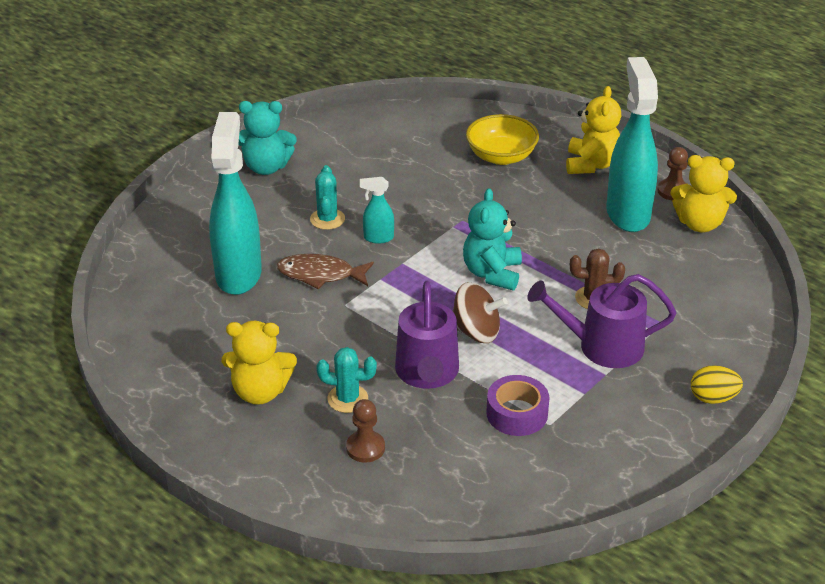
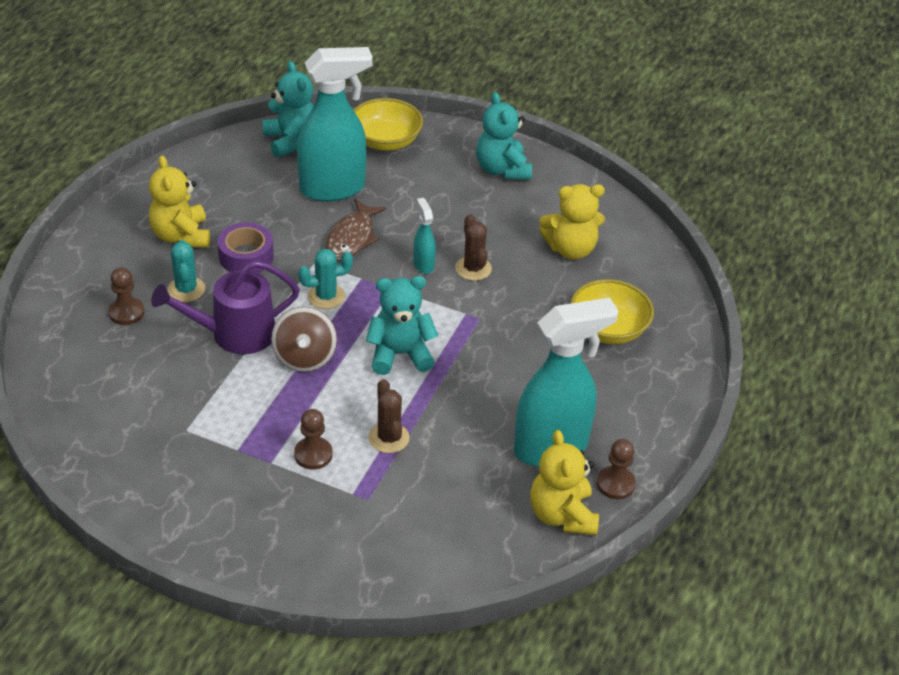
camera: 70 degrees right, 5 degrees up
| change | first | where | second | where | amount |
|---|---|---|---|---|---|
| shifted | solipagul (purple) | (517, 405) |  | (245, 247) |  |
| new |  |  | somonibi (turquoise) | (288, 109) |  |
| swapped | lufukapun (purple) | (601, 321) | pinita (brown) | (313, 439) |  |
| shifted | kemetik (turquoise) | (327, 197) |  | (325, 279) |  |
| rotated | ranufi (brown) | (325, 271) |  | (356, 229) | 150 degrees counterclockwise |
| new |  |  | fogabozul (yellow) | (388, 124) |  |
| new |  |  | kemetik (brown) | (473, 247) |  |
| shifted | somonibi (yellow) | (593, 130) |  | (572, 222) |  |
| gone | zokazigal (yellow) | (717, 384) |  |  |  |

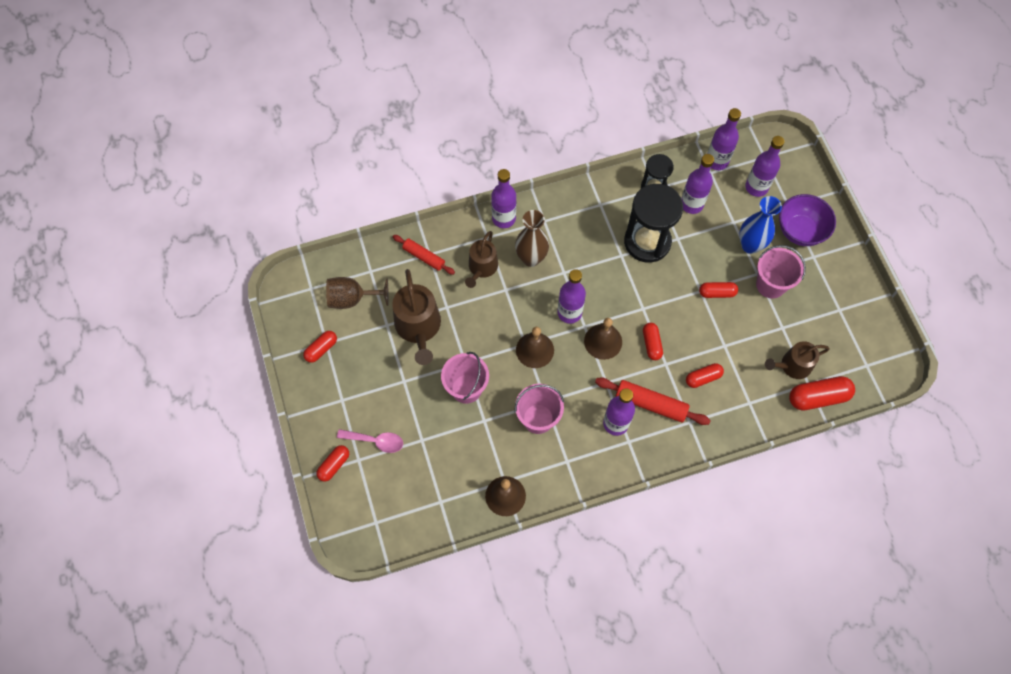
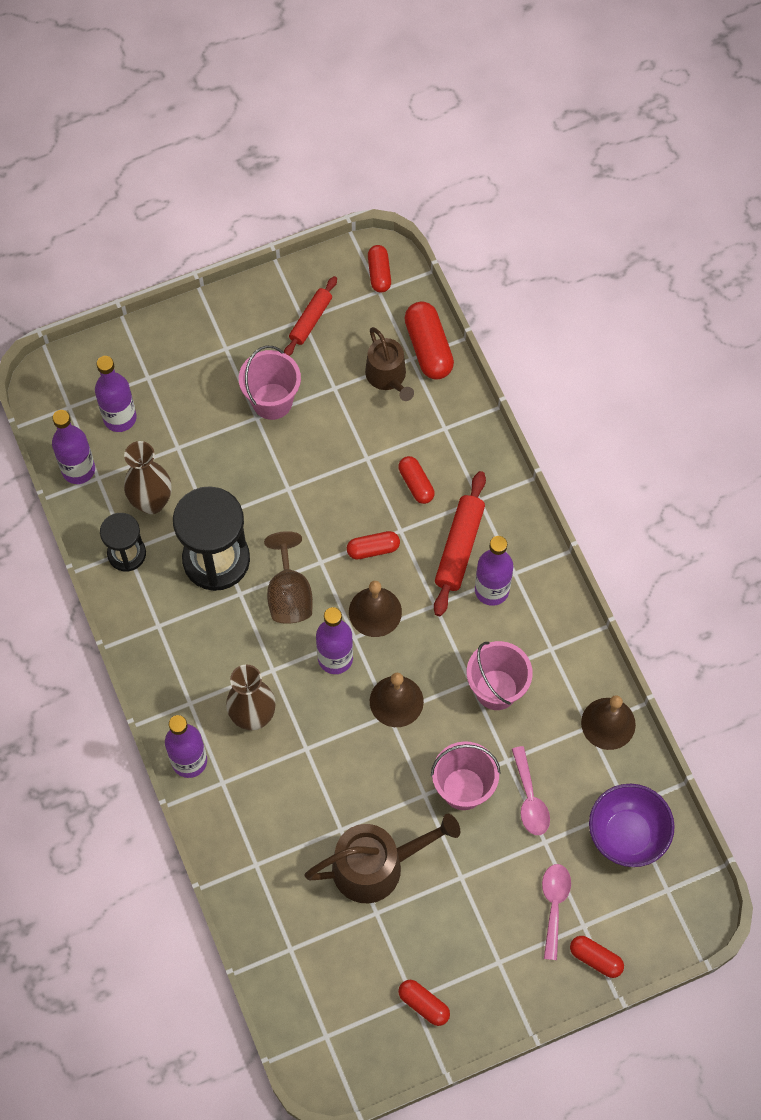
camera: 95 degrees left, 0 degrees up
| change | first | where | second | where | amount |
|---|---|---|---|---|---|
| swapped | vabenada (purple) | (697, 184) | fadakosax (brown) | (148, 477) |  |
| shifted | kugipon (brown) | (357, 293) |  | (288, 577) |  |
| shifted | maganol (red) | (424, 255) |  | (310, 316) |  |
| shifted | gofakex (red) | (718, 290) |  | (379, 269) |  |
| new |  |  | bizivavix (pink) | (531, 790) |  |
| shifted | fogabozul (purple) | (807, 220) |  | (632, 825) |  |
| gone | lufukapun (brown) | (481, 259) |  |  |  |
| gone | fadakosax (blue) | (760, 225) |  |  |  |

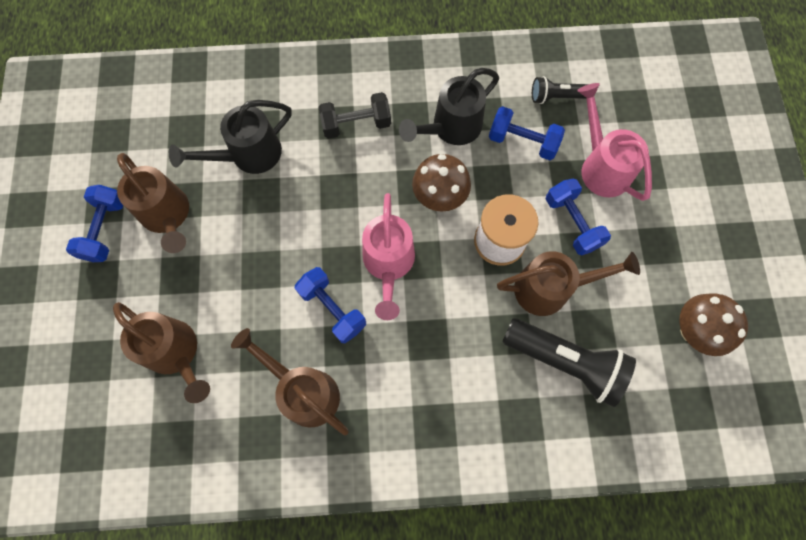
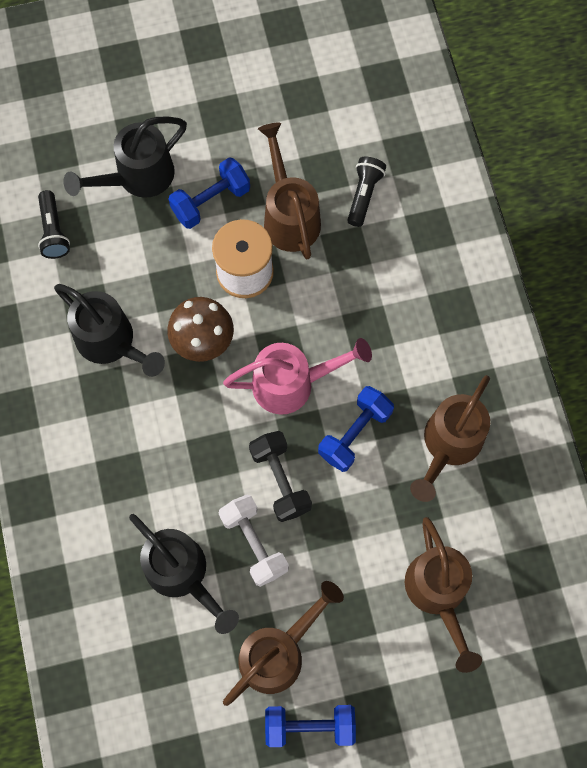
camera: 100 degrees left, 0 degrees up
| change | first | where | second | where | amount |
|---|---|---|---|---|---|
| repainted | lufukapun (pink) | (614, 142) | lufukapun (black) | (125, 157) |  |
| new |  |  | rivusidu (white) | (254, 540) |  |
| shifted | rivusidu (black) | (354, 115) |  | (280, 476) |  |
| scaled | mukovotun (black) | (569, 362) |  | (366, 192) | x0.55 |
| rotated | lufukapun (brown) | (161, 352) |  | (443, 595) | 135 degrees clockwise |
| gone | rivusidu (blue) | (527, 133) |  |  |  |
| gone | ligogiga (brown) | (713, 324) |  |  |  |

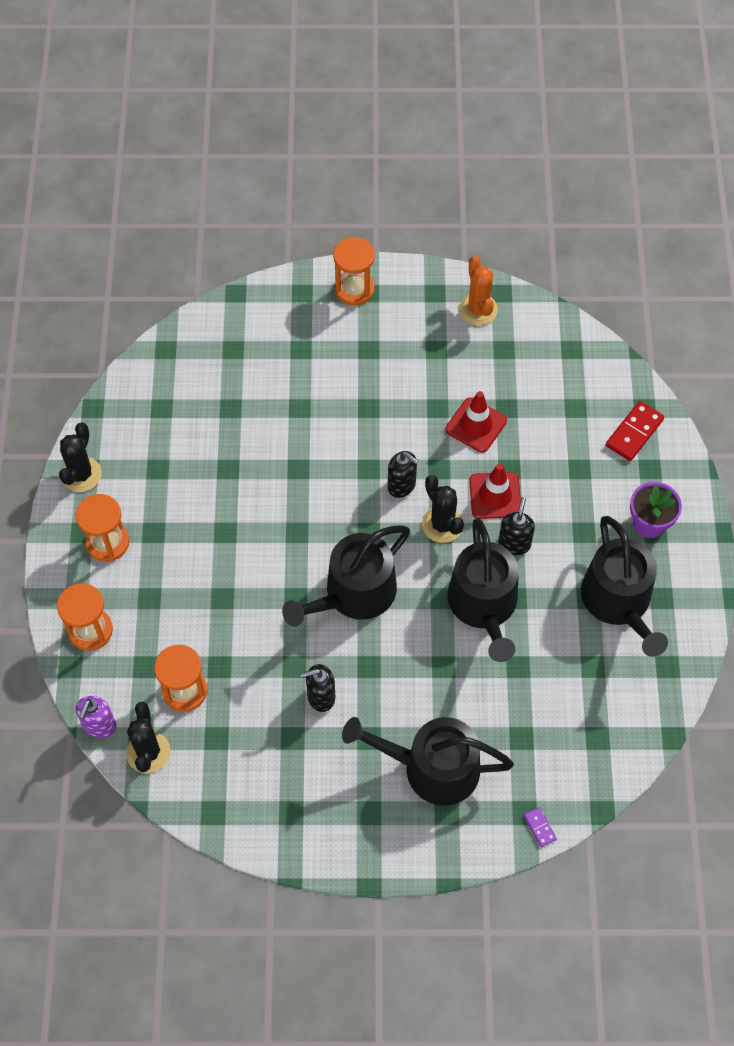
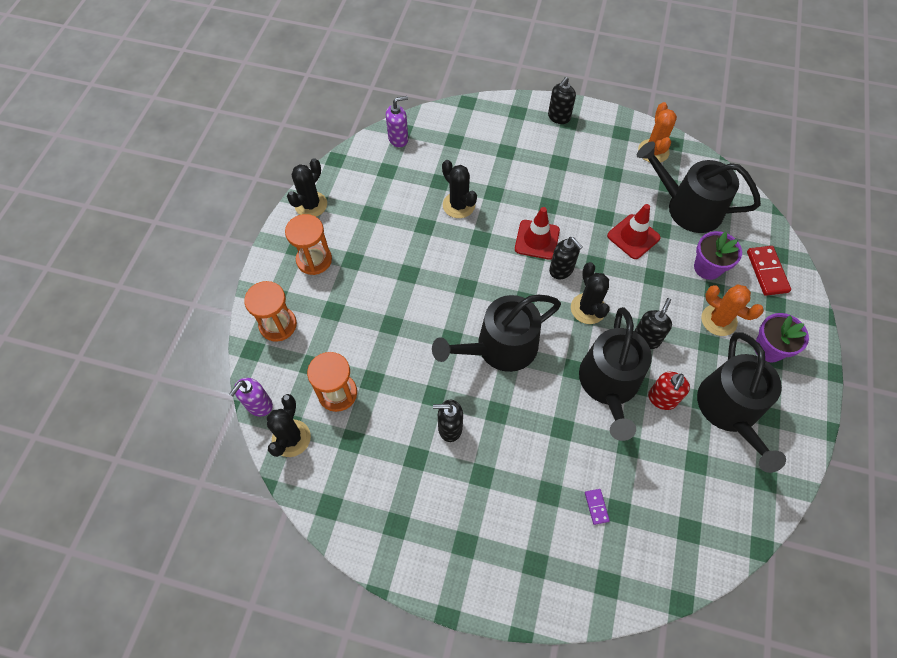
camera: 15 degrees right, 0 degrees up
| change | first | where | second | where | amount |
|---|---|---|---|---|---|
| new |  |  | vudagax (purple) | (397, 121) |  |
| new |  |  | kemetik (black) | (459, 189) |  |
| shifted | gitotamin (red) | (495, 491) |  | (537, 233) |  |
| swapped | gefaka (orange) | (354, 271) | vudagax (black) | (562, 100) |  |
| shifted | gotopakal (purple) | (540, 827) |  | (597, 507) |  |
| shifted | lufukapun (black) | (428, 761) |  | (699, 187) |  |
| new |  |  | vudagax (red) | (669, 391) |  |
| new |  |  | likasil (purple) | (718, 255) |  |
| new |  |  | kemetik (orange) | (732, 310) |  |
| rotated | gotopakal (red) | (635, 431) |  | (769, 271) | 60 degrees counterclockwise |

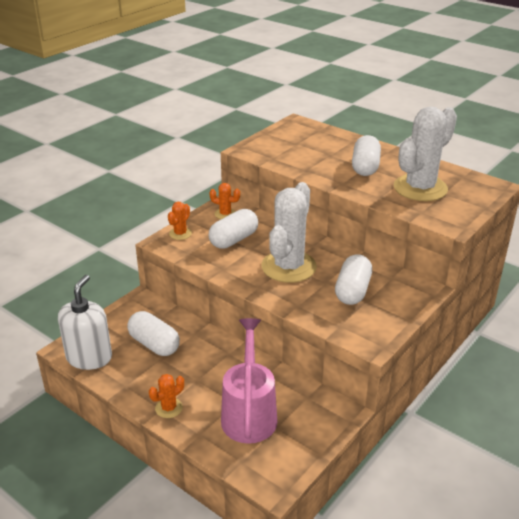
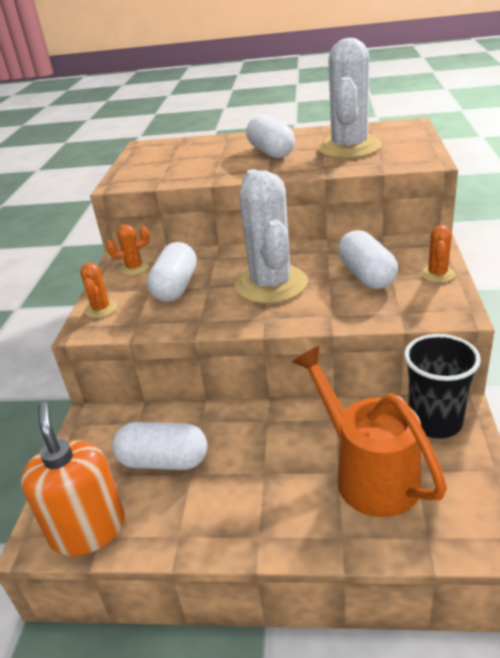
camera: 30 degrees left, 0 degrees up
| change | first | where | second | where | amount |
|---|---|---|---|---|---|
| repainted | vudagax (white) | (85, 322) | vudagax (orange) | (73, 479) |  |
| repainted | lufukapun (pink) | (249, 381) | lufukapun (orange) | (369, 431) |  |
| new |  |  | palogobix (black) | (442, 386) |  |
| shifted | kemetik (orange) | (166, 396) |  | (438, 254) |  |

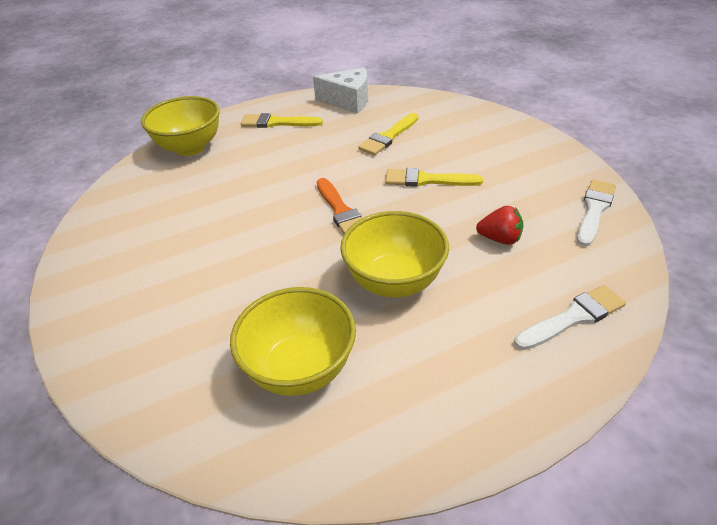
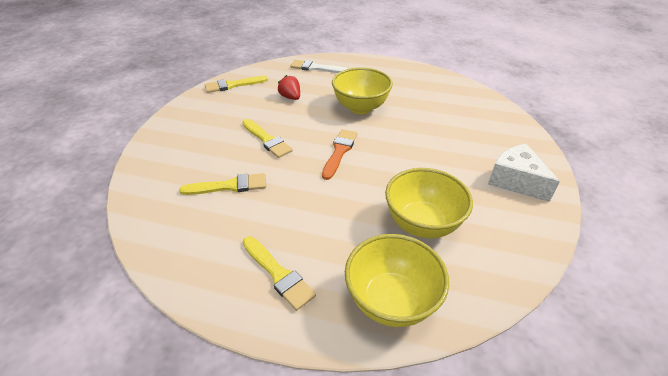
camera: 140 degrees left, 0 degrees up
| change | first | where | second | where | amount |
|---|---|---|---|---|---|
| repainted | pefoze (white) | (596, 213) | pefoze (yellow) | (236, 84) |  |
| shifted | fogabozul (yellow) | (293, 341) |  | (429, 203) |  |
| shifted | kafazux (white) | (340, 90) |  | (524, 173) |  |

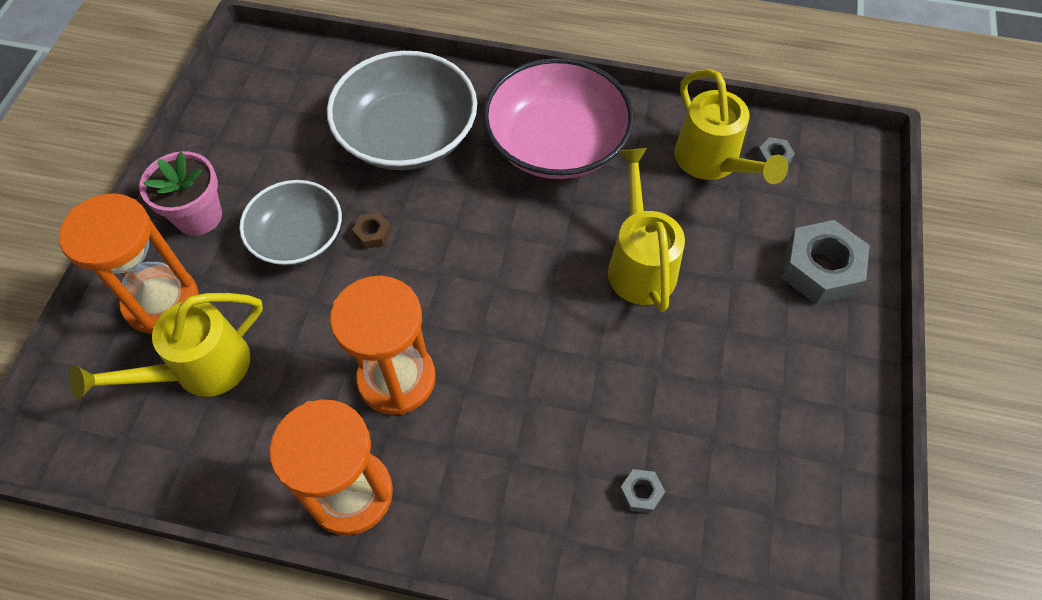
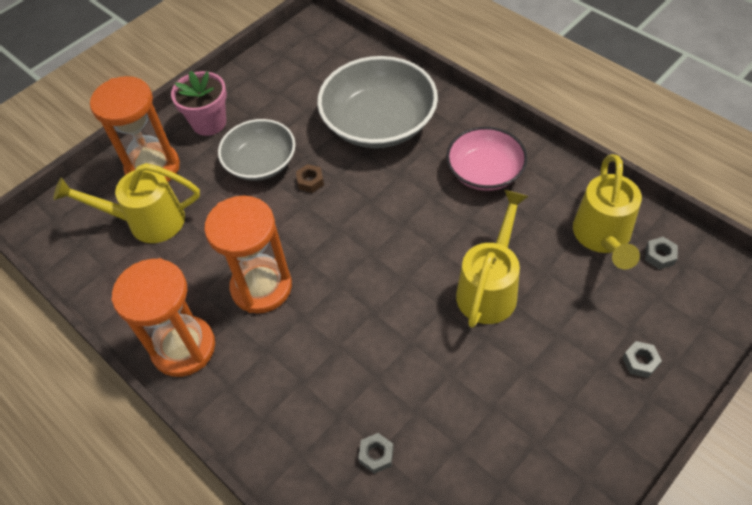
camera: 35 degrees right, 5 degrees down
| change | first | where | second | where | amount |
|---|---|---|---|---|---|
| scaled | fogabozul (pink) | (558, 118) |  | (486, 159) | x0.64 |
| scaled | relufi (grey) | (826, 262) |  | (642, 359) | x0.46 |

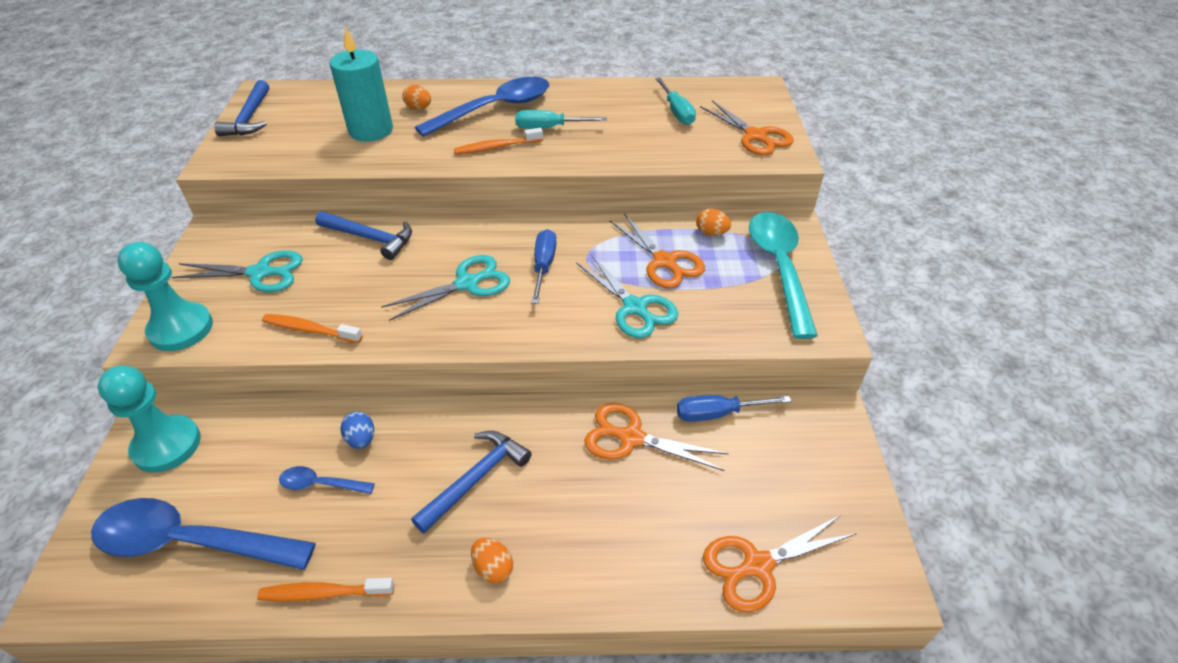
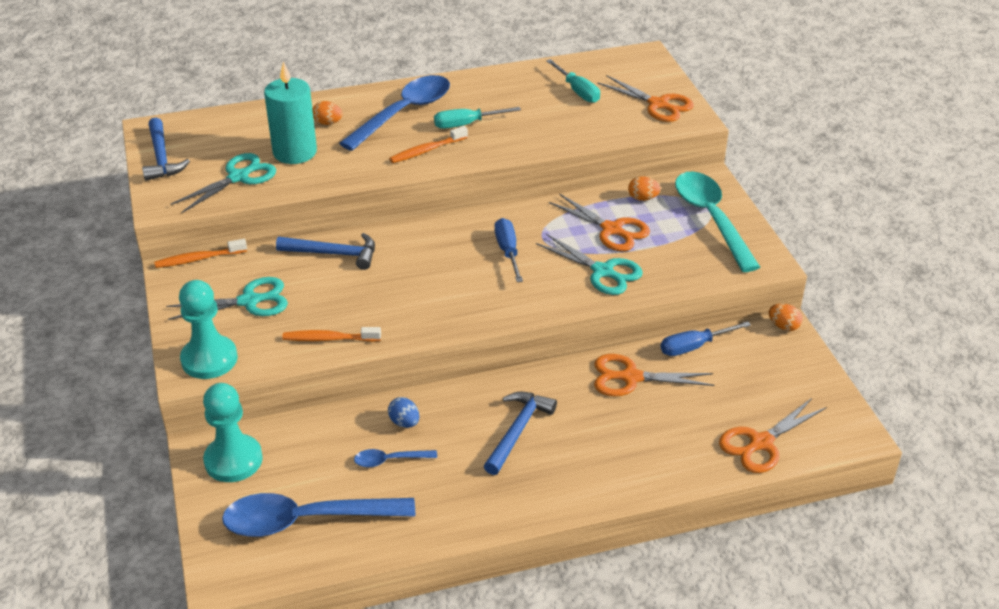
camera: 15 degrees left, 5 degrees down
| change | first | where | second | where | amount |
|---|---|---|---|---|---|
| shifted | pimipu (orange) | (325, 590) |  | (200, 253) |  |
| shifted | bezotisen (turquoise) | (445, 288) |  | (223, 183) |  |
| shifted | zokazigal (orange) | (492, 560) |  | (786, 317) |  |

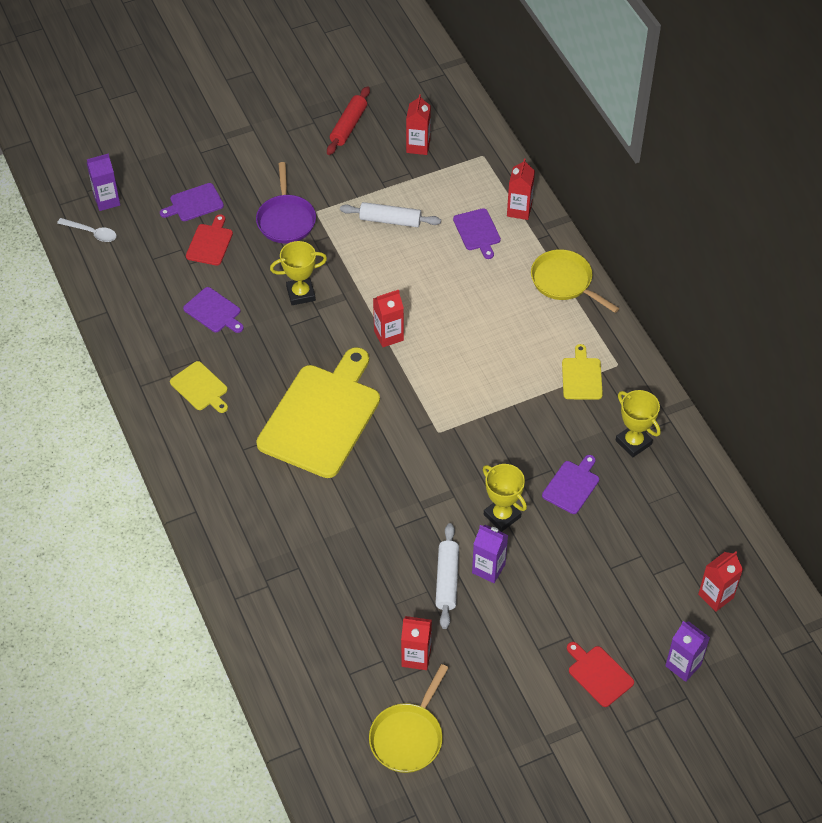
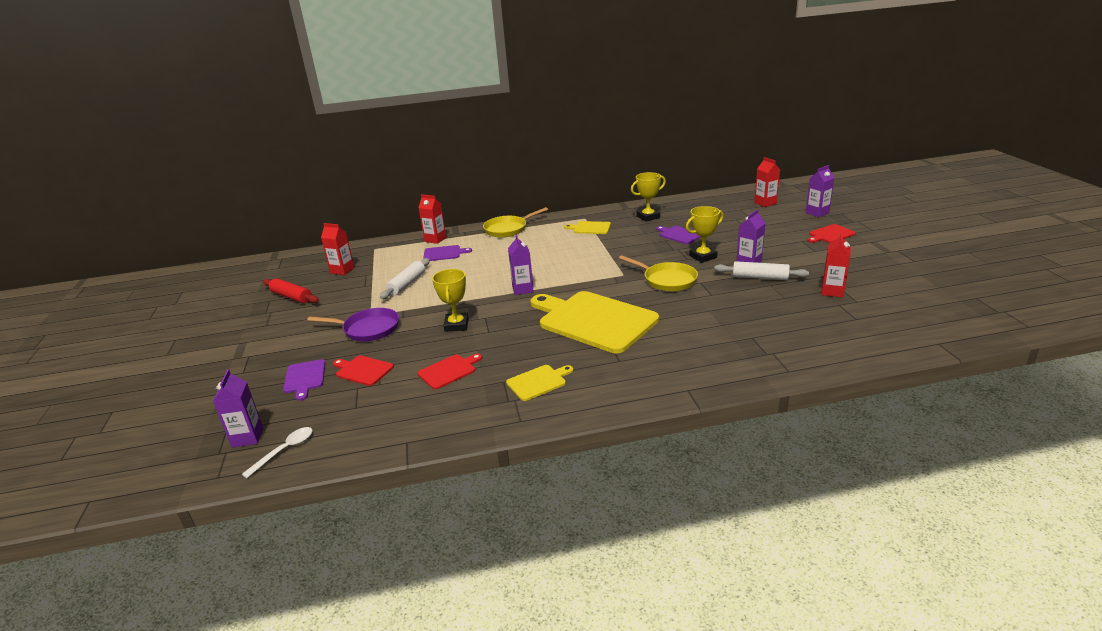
camera: 75 degrees left, 25 degrees down
| change | first | where | second | where | amount |
|---|---|---|---|---|---|
| repainted | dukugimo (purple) | (213, 310) | dukugimo (red) | (450, 371) |  |
| repainted | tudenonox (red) | (388, 318) | tudenonox (purple) | (521, 265) |  |
| shifted | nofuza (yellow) | (408, 718) |  | (658, 273) |  |

